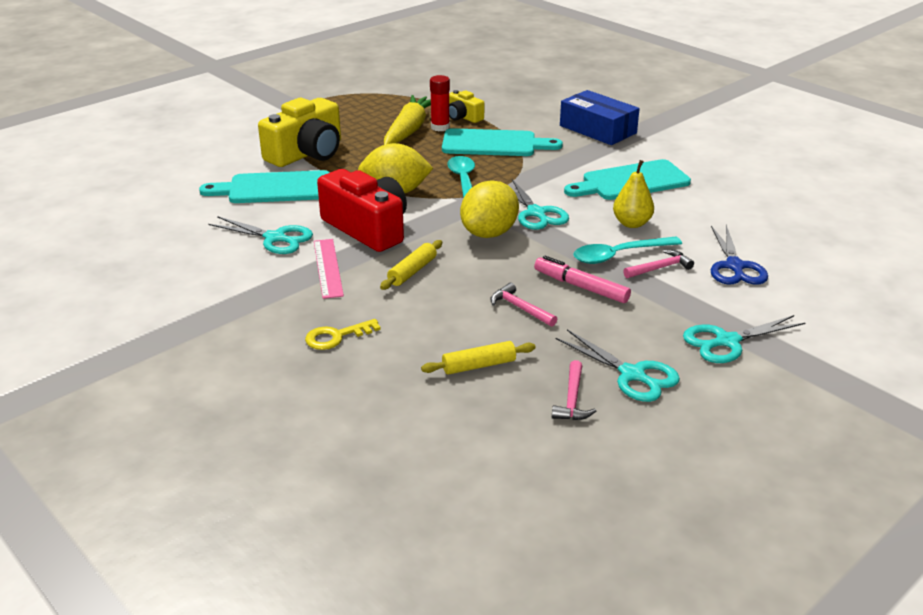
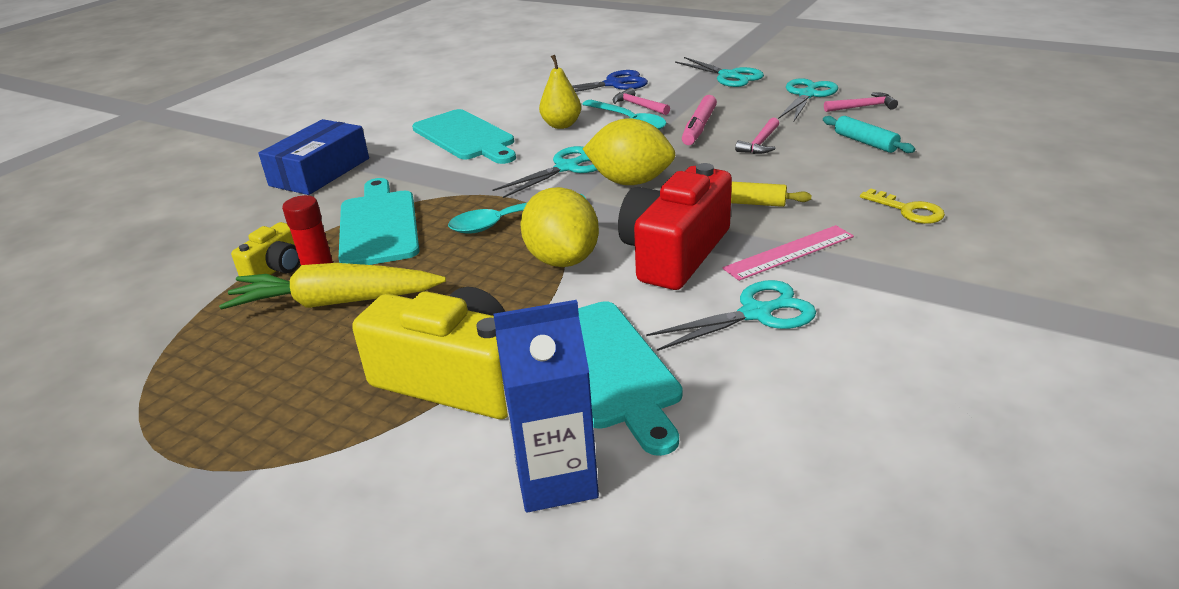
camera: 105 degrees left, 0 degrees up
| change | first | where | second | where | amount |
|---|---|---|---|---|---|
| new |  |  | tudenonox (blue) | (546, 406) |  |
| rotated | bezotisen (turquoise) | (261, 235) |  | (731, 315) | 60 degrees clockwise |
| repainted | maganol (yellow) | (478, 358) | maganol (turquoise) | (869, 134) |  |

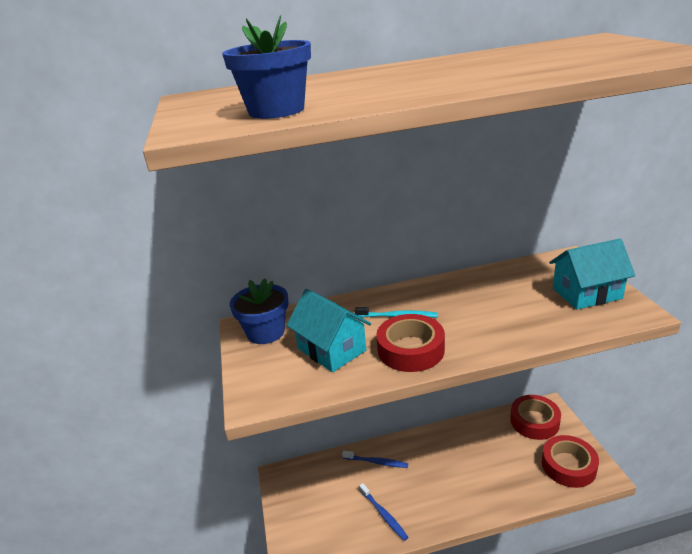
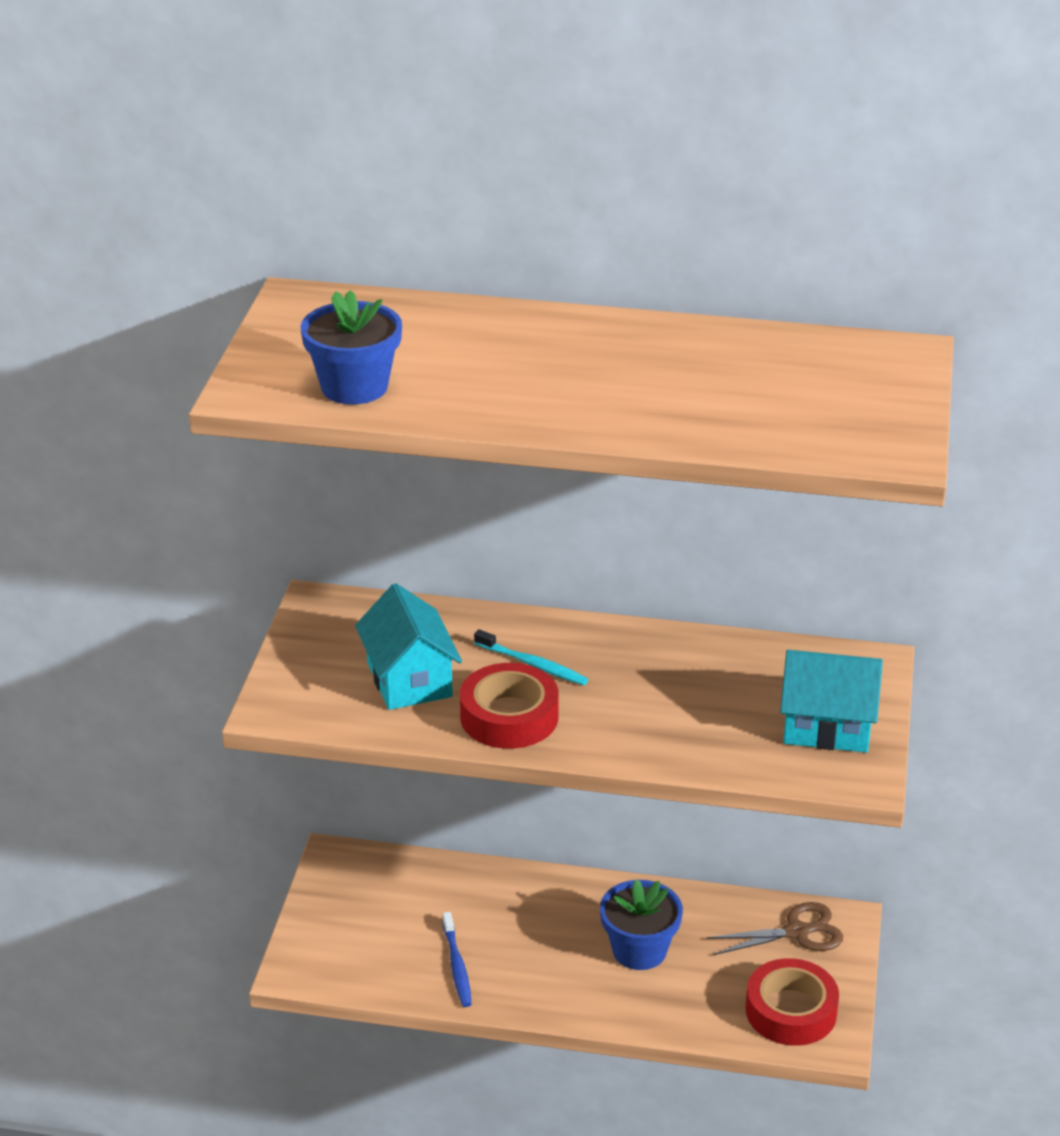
camera: 20 degrees right, 5 degrees up
| change | first | where | second | where | amount |
|---|---|---|---|---|---|
| shifted | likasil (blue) | (259, 311) |  | (641, 924) |  |
| swapped | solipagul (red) | (535, 417) | bezotisen (brown) | (775, 928) |  |
| gone | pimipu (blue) | (375, 459) |  |  |  |

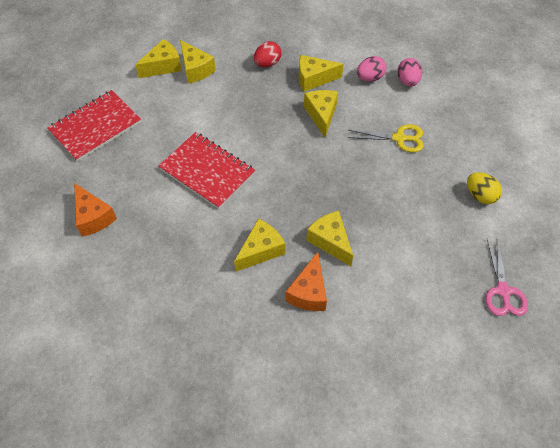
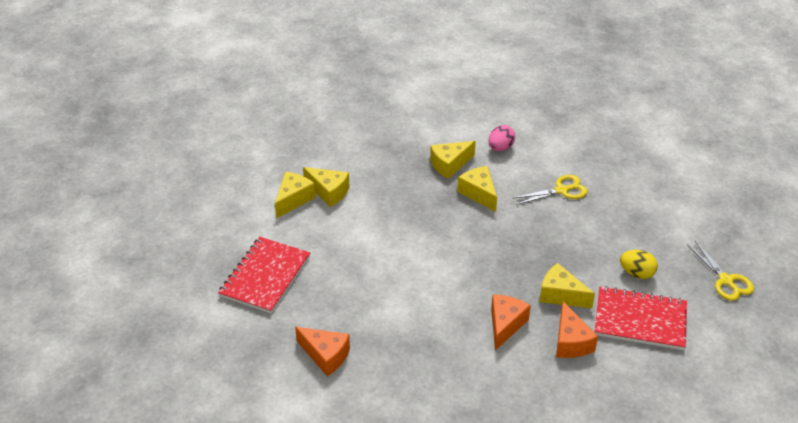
camera: 25 degrees left, 15 degrees down
| change | first | where | second | where | amount |
|---|---|---|---|---|---|
| repainted | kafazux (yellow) | (259, 245) | kafazux (orange) | (511, 322) |  |
| shifted | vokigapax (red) | (206, 170) |  | (640, 318) |  |
| shifted | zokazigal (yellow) | (484, 188) |  | (639, 264) |  |
| repainted | bezotisen (pink) | (507, 277) | bezotisen (yellow) | (721, 271) |  |
| gone | zokazigal (red) | (267, 54) |  |  |  |
| gone | zokazigal (pink) | (409, 72) |  |  |  |

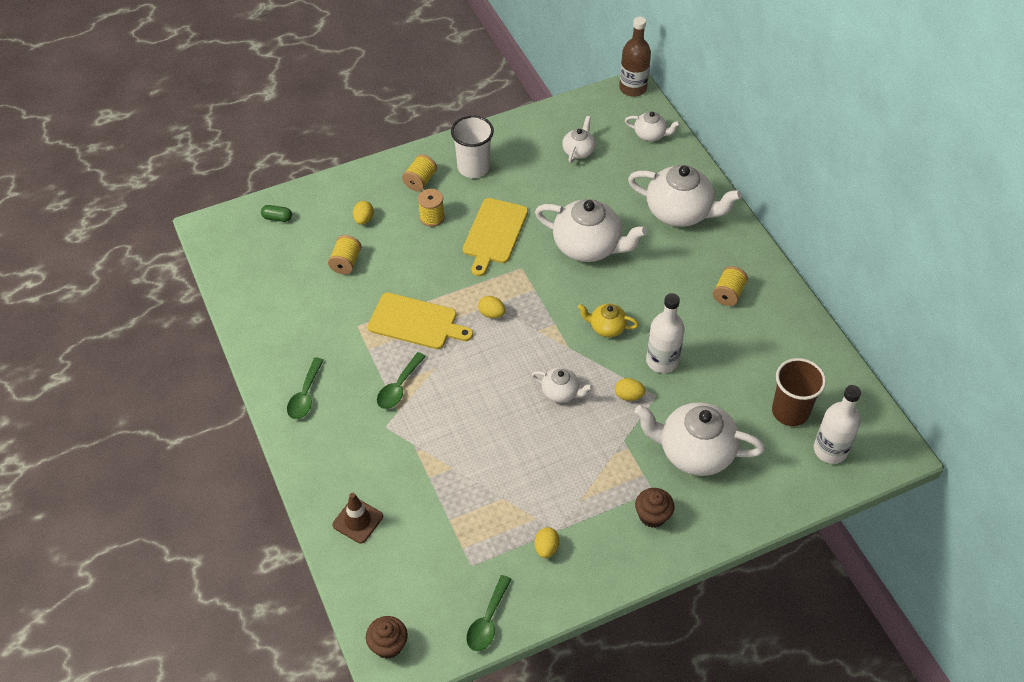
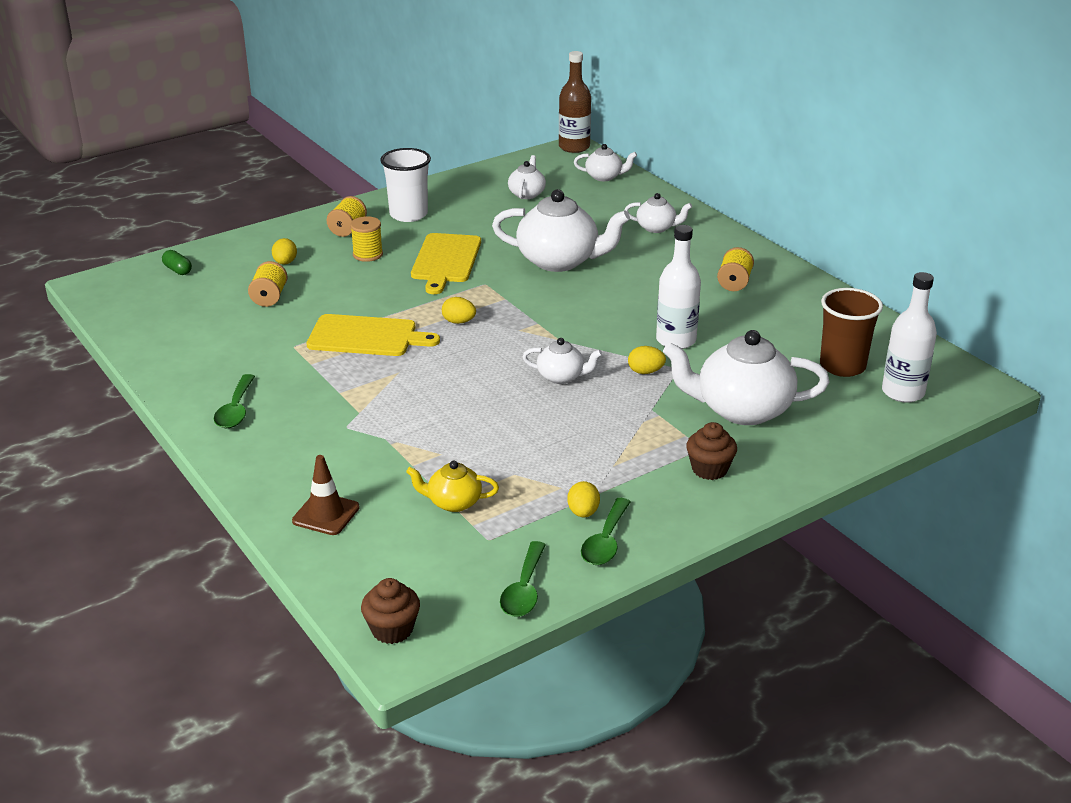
camera: 10 degrees left, 20 degrees down
| change | first | where | second | where | amount |
|---|---|---|---|---|---|
| rotated | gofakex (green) | (276, 213) |  | (177, 262) | 45 degrees clockwise |
| shifted | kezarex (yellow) | (608, 320) |  | (452, 486) |  |
| shifted | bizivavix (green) | (401, 380) |  | (606, 531) |  |
| scaled | kezarex (white) | (685, 196) |  | (658, 213) | x0.51 |

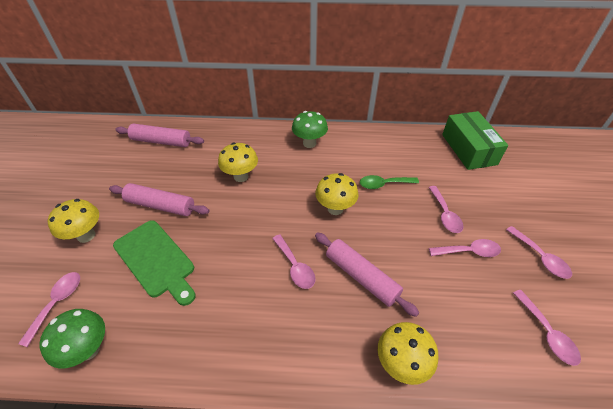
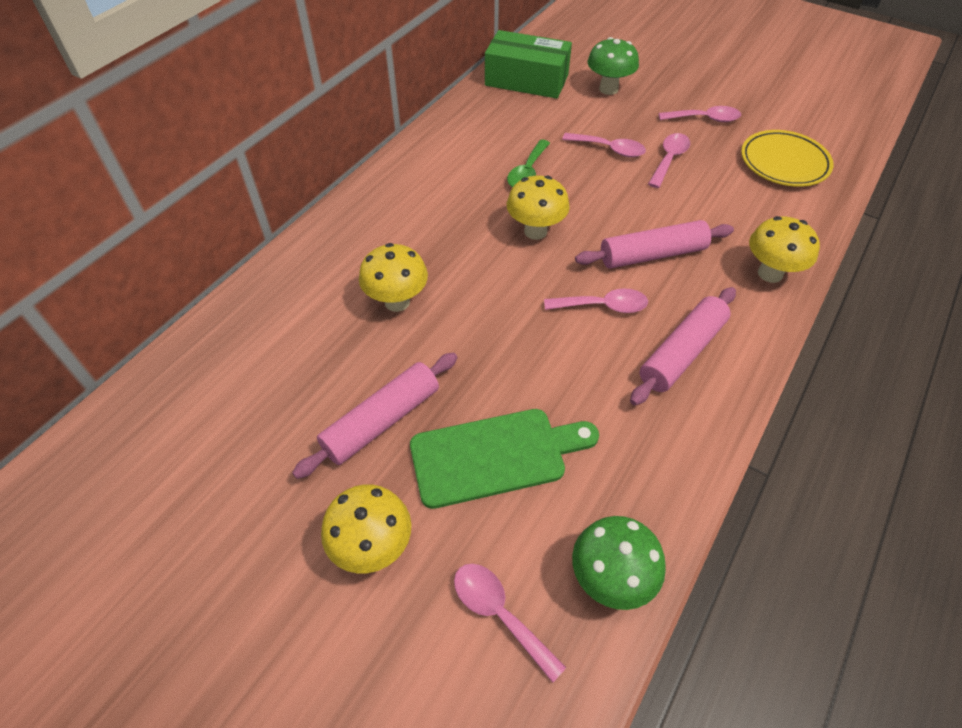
camera: 60 degrees left, 5 degrees up
| change | first | where | second | where | amount |
|---|---|---|---|---|---|
| shifted | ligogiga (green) | (310, 129) |  | (613, 66) |  |
| shifted | maganol (pink) | (159, 135) |  | (683, 346) |  |
| swapped | bizivavix (pink) | (547, 328) | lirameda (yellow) | (787, 158) |  |

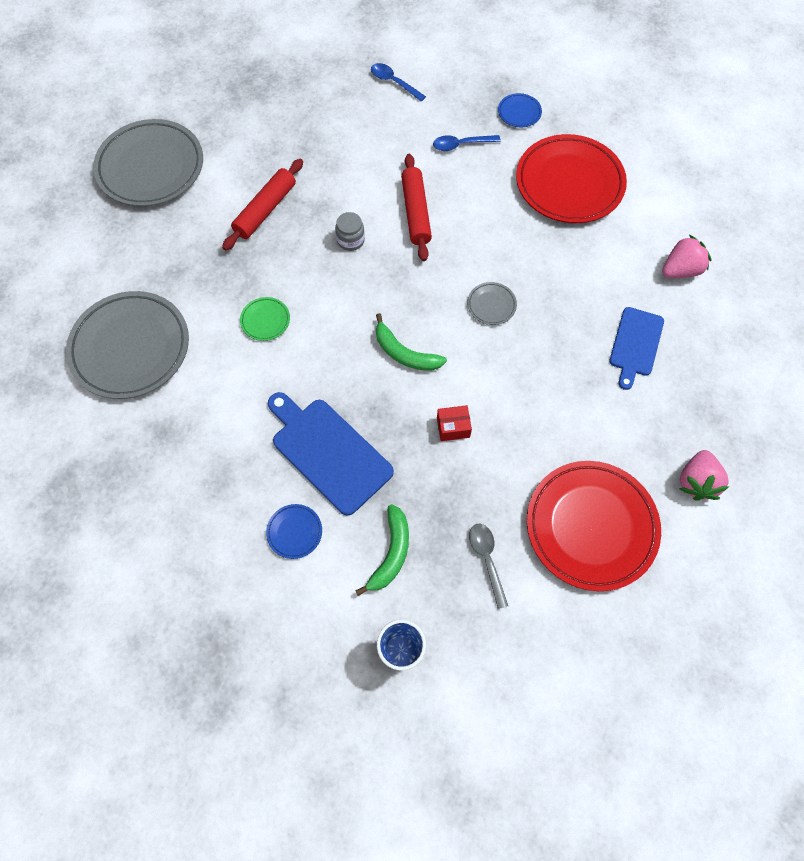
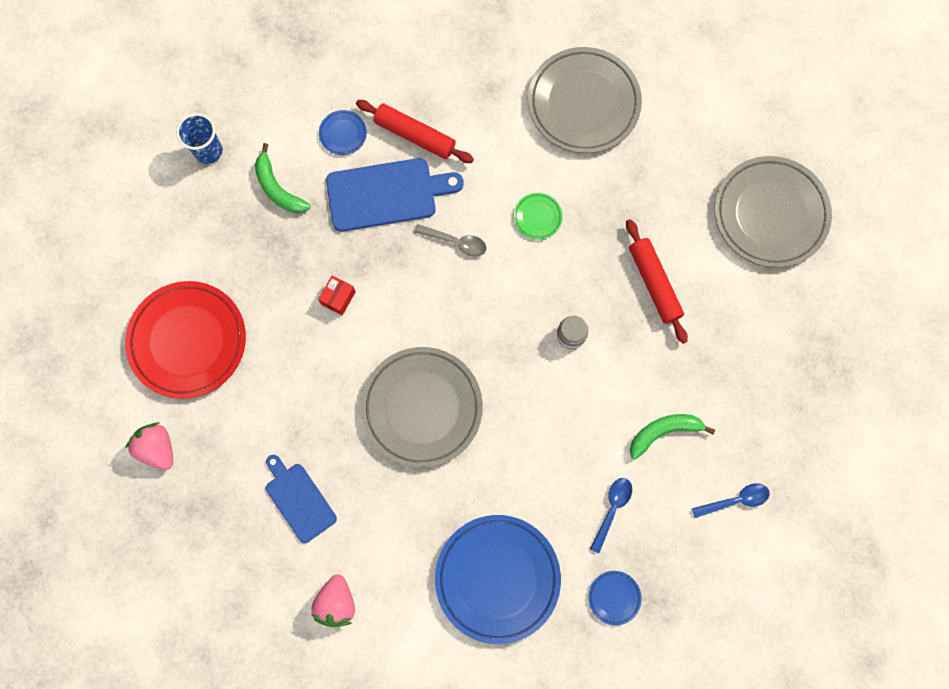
camera: 125 degrees right, 10 degrees up
| change | first | where | second | where | amount |
|---|---|---|---|---|---|
| shifted | maganol (red) | (416, 207) |  | (415, 131) |  |
| scaled | lirameda (grey) | (492, 303) |  | (422, 407) | x2.37 |
| shifted | bizivavix (grey) | (488, 566) |  | (450, 240) |  |
| repainted | lirameda (red) | (571, 178) | lirameda (blue) | (498, 579) |  |
| shifted | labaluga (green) | (411, 342) |  | (672, 437) |  |

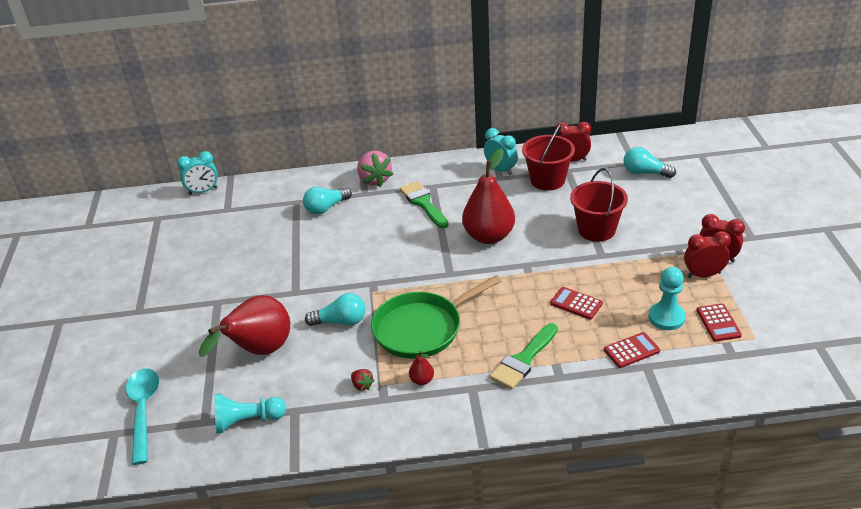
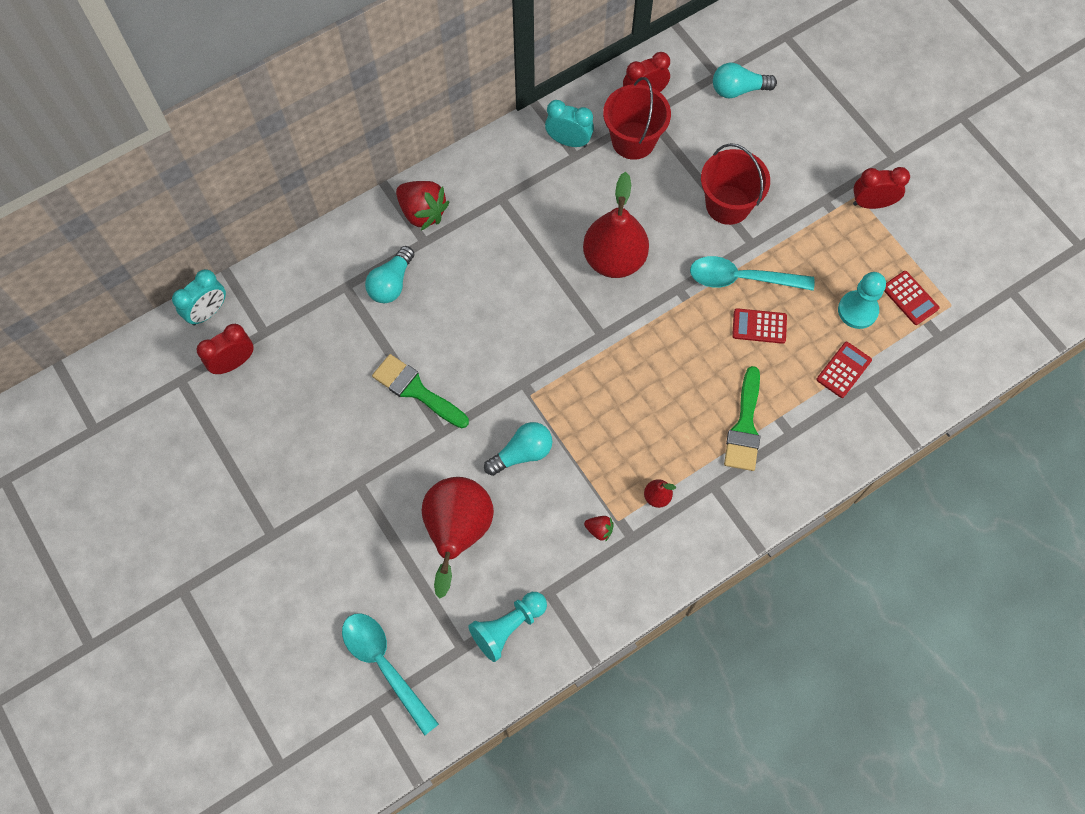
camera: 30 degrees left, 30 degrees up
| change | first | where | second | where | amount |
|---|---|---|---|---|---|
| shifted | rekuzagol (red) | (707, 254) |  | (225, 349) |  |
| shifted | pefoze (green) | (424, 204) |  | (420, 391) |  |
| repainted | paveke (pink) | (375, 169) | paveke (red) | (422, 206) |  |
| new |  |  | bizivavix (turquoise) | (752, 273) |  |
| gone | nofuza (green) | (436, 317) |  |  |  |

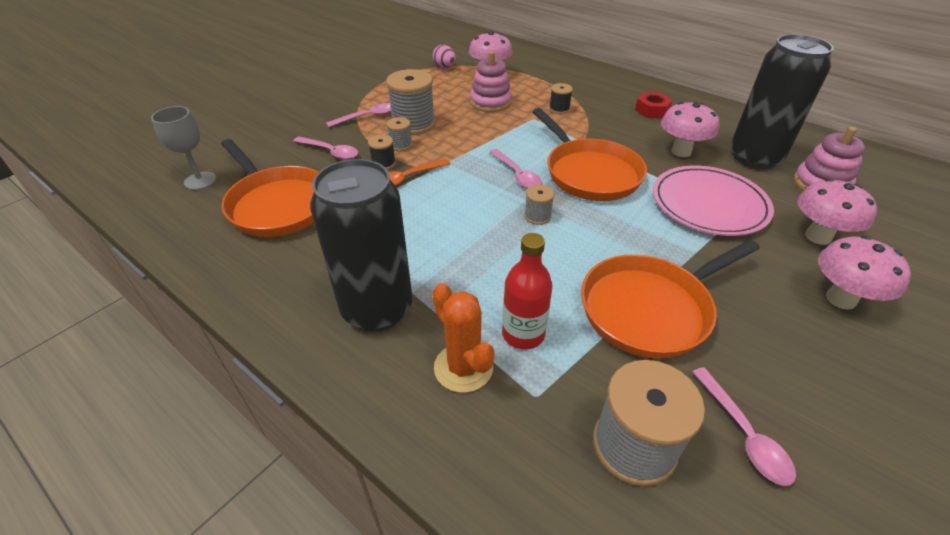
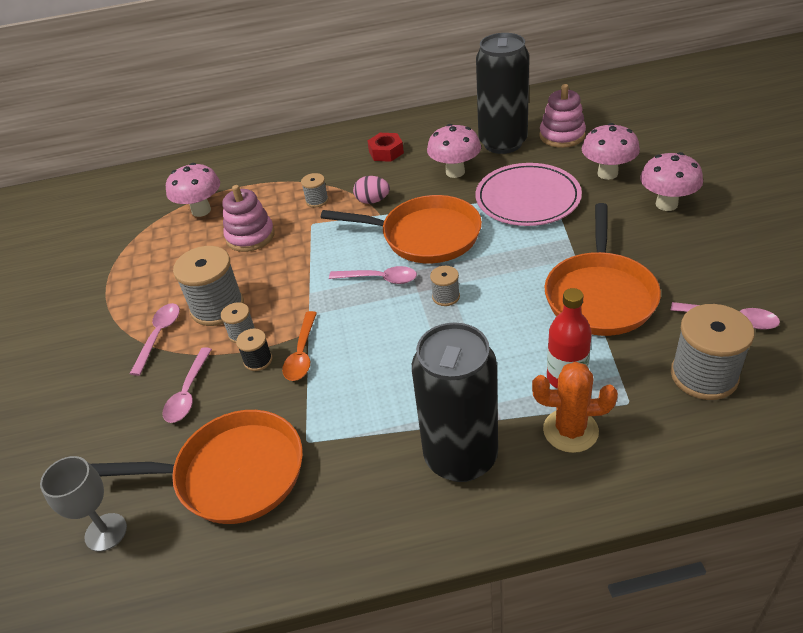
camera: 45 degrees left, 0 degrees up
| change | first | where | second | where | amount |
|---|---|---|---|---|---|
| rotated | bizivavix (pink) | (325, 148) |  | (187, 385) | 120 degrees clockwise |
| repainted | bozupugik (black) | (561, 98) | bozupugik (grey) | (315, 190) |  |
| shifted | zokazigal (pink) | (444, 56) |  | (371, 190) |  |

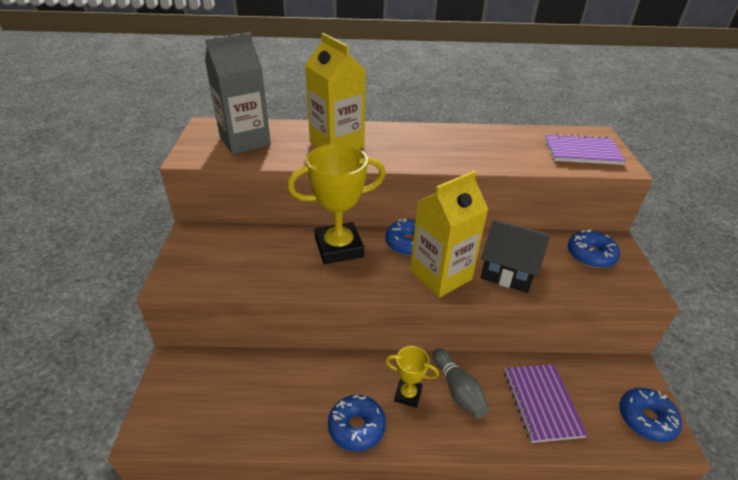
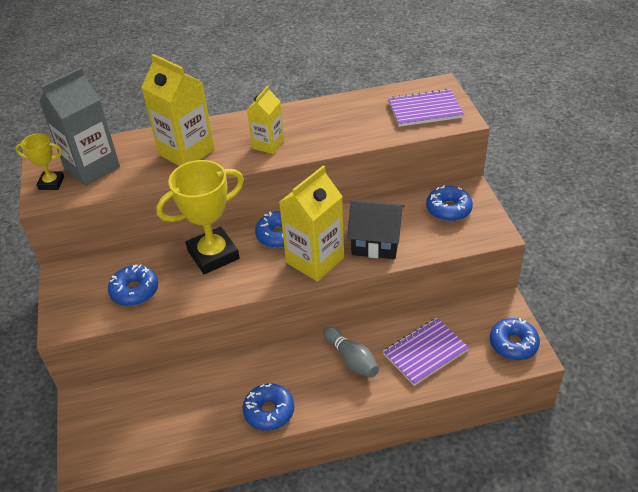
camera: 10 degrees left, 5 degrees up
| change | first | where | second | where | amount |
|---|---|---|---|---|---|
| shifted | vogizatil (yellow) | (412, 377) |  | (39, 161) |  |
| new |  |  | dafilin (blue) | (133, 285) |  |
| new |  |  | tudenonox (yellow) | (265, 120) |  |
| rotated | vokigapax (purple) | (546, 403) |  | (426, 352) | 75 degrees clockwise |

